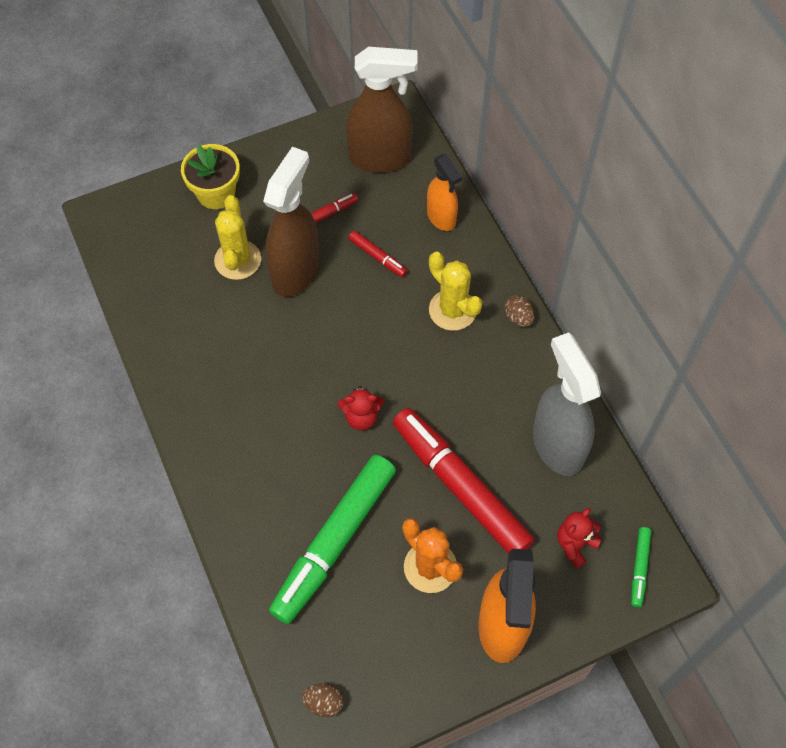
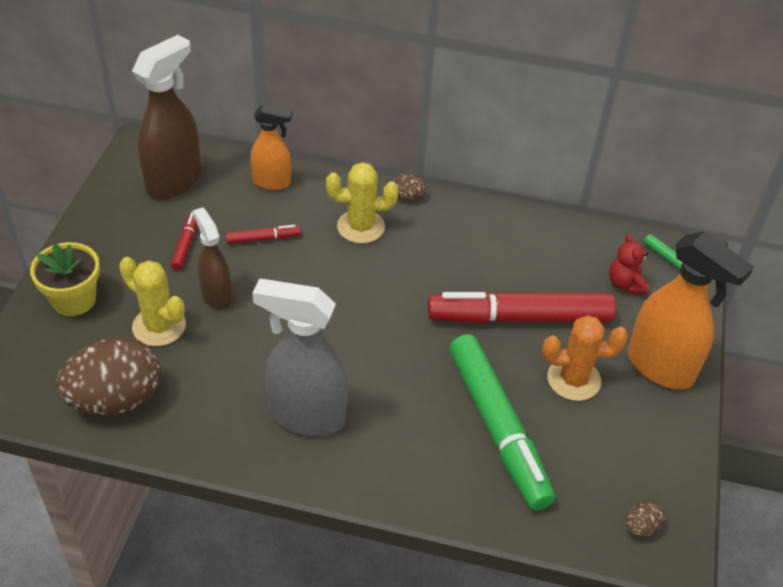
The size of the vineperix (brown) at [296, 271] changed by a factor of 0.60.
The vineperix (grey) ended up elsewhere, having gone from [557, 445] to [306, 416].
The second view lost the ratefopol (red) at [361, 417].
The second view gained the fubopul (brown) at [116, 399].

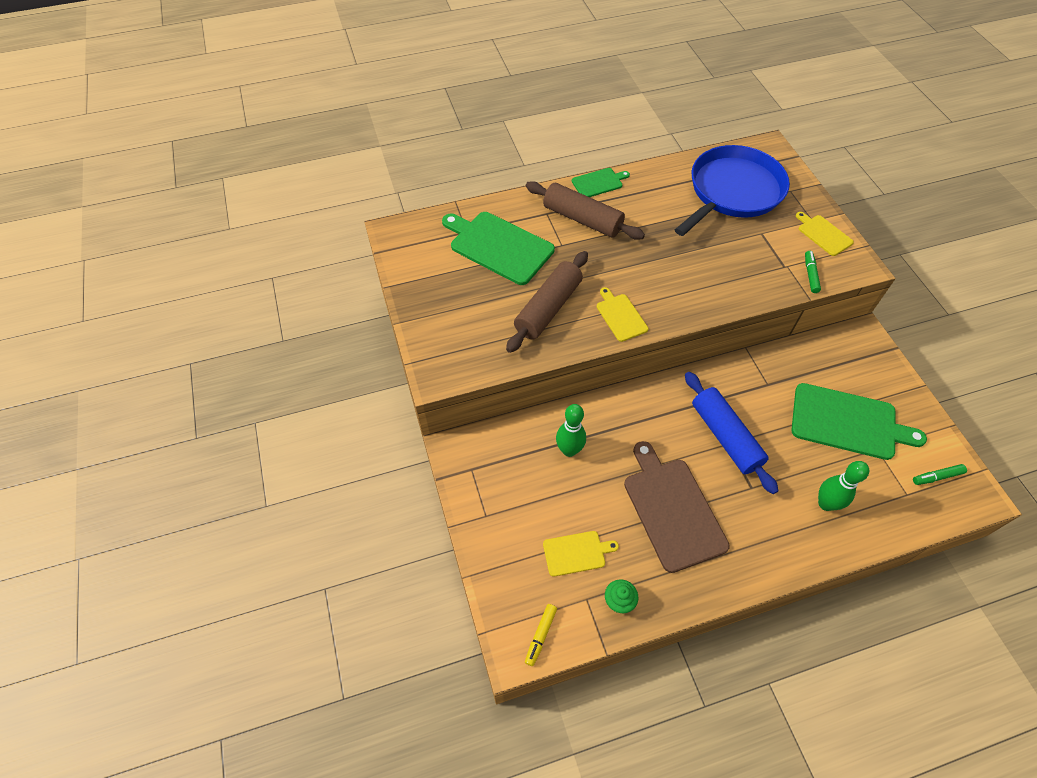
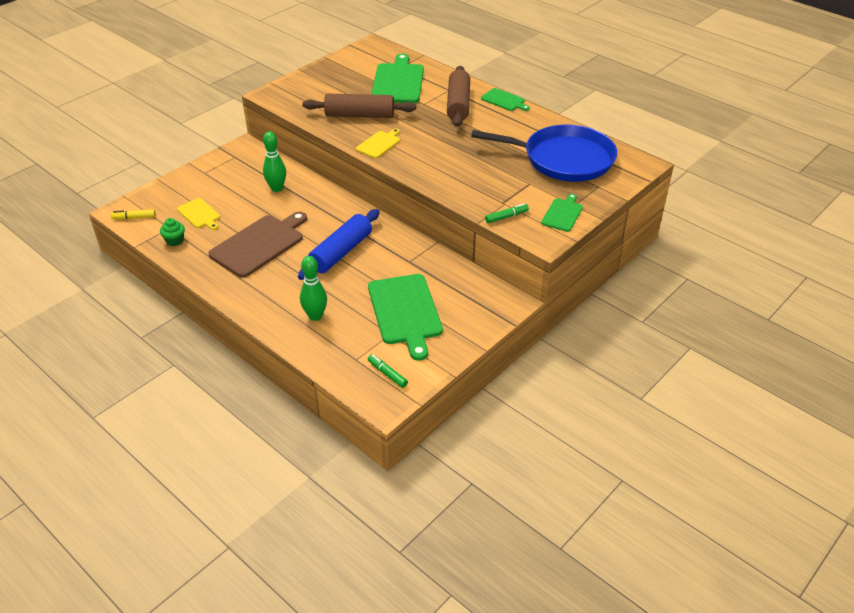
What was the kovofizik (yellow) at [823, 234] turned into the kovofizik (green) at [562, 214].

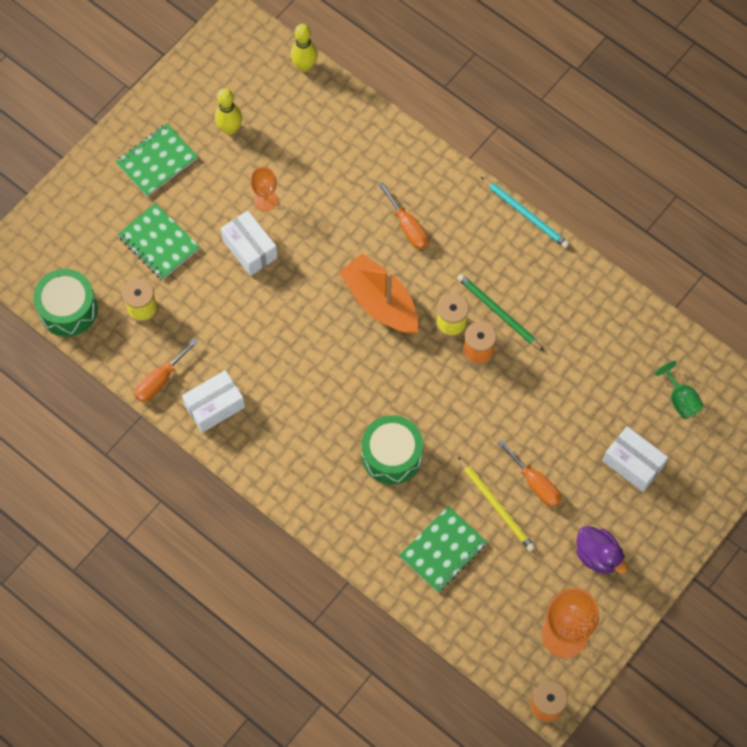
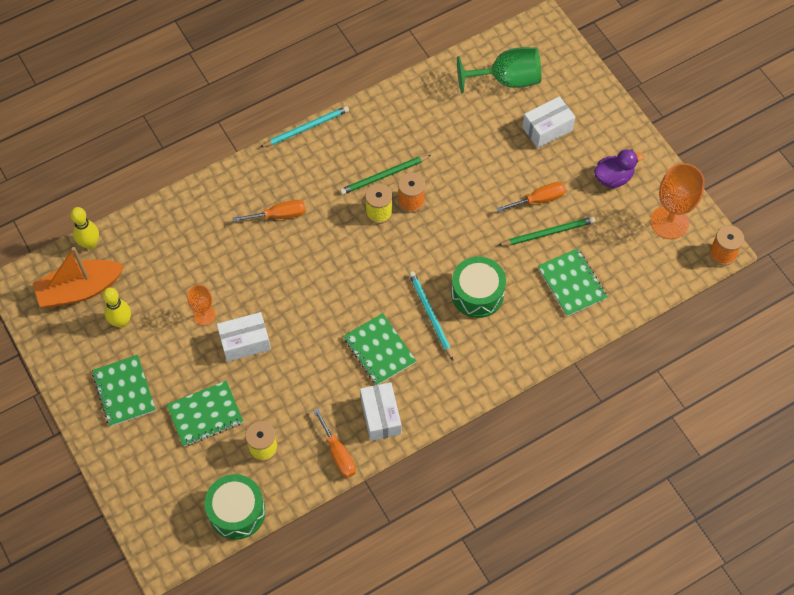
The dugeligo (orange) ended up elsewhere, having gone from [380, 302] to [80, 290].
The size of the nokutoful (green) at [680, 399] changed by a factor of 1.80.
What was the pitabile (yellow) at [496, 506] turned into the pitabile (green) at [548, 233].
The second view gained the pitabile (turquoise) at [430, 315].
The second view gained the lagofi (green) at [379, 350].

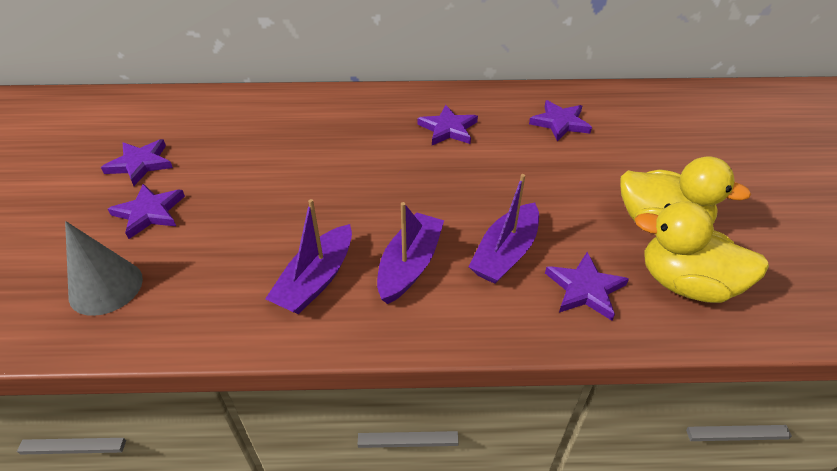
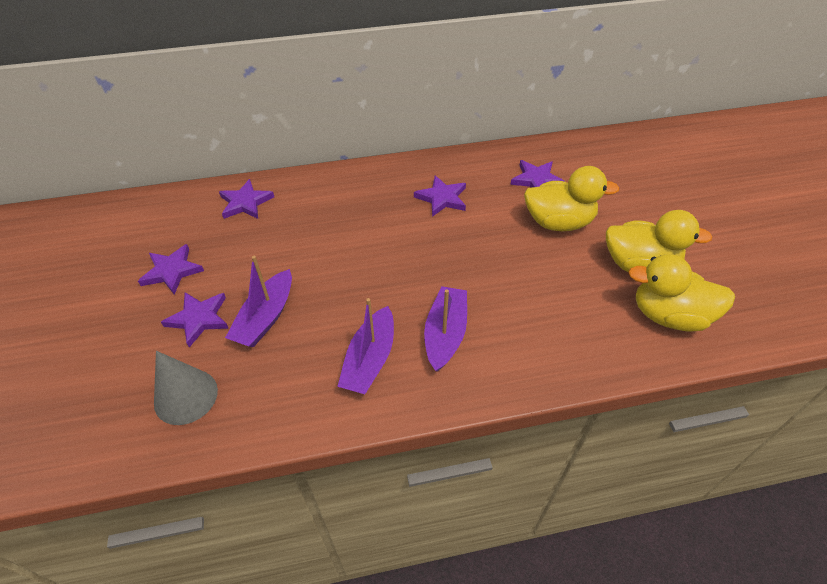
The dugeligo (purple) ended up elsewhere, having gone from [505, 253] to [265, 317].
The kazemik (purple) ended up elsewhere, having gone from [585, 289] to [245, 202].
The second view gained the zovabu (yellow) at [558, 222].

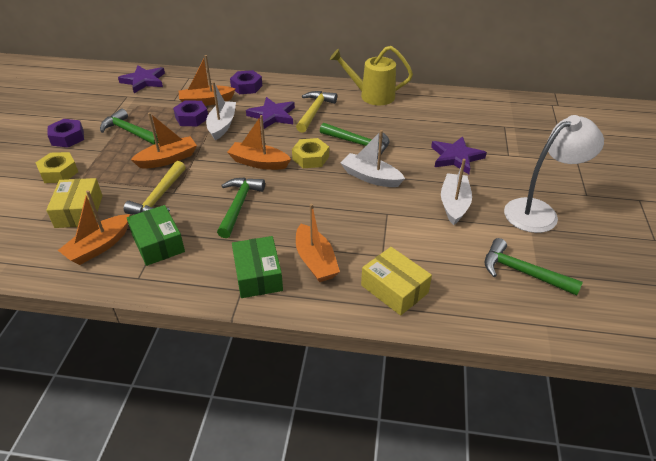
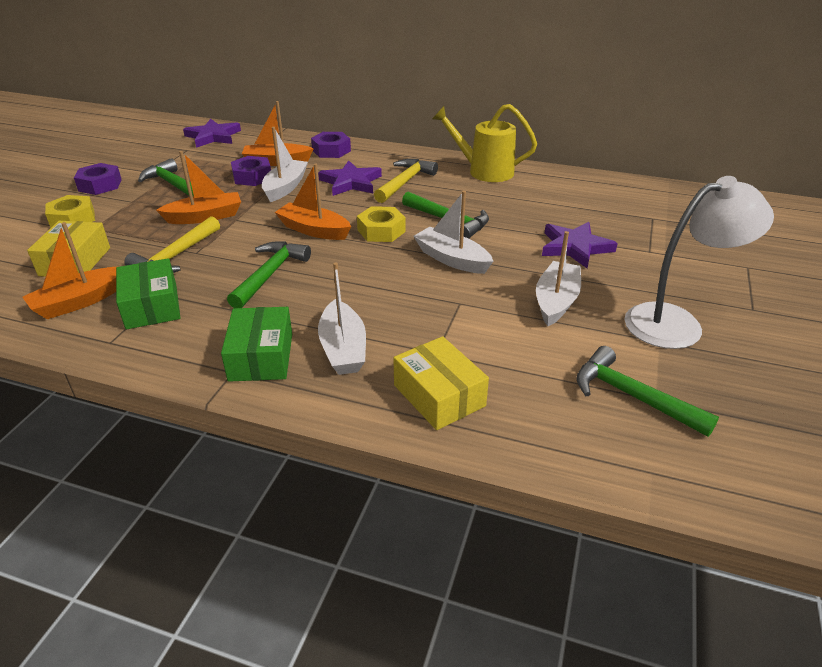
What was the dugeligo (orange) at [315, 261] turned into the dugeligo (white) at [343, 349].

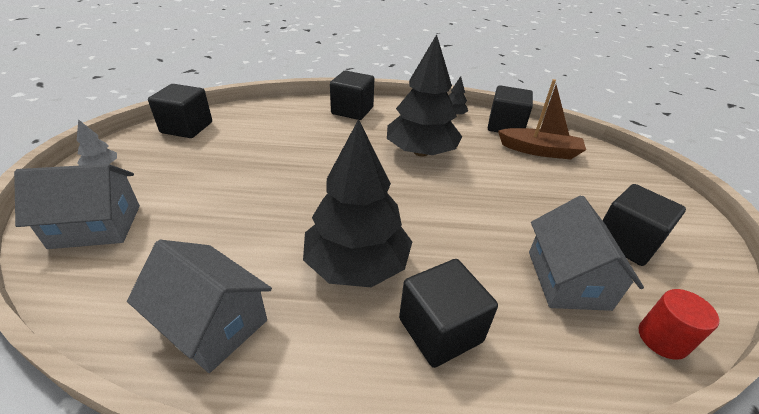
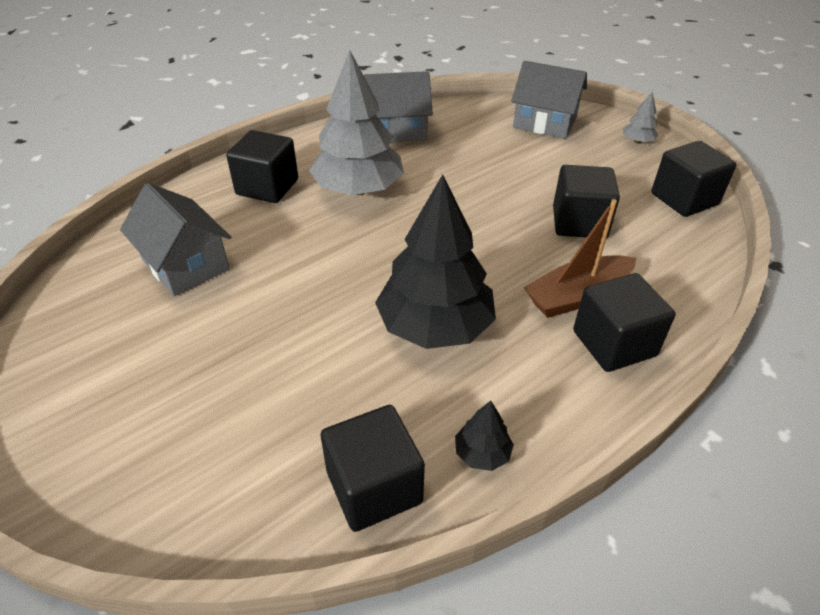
The dugeligo (brown) ended up elsewhere, having gone from [539, 151] to [577, 296].
What was the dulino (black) at [356, 264] turned into the dulino (grey) at [358, 189].
The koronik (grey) at [96, 226] ended up facing another way, 75 degrees clockwise from before.
The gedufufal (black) ended up elsewhere, having gone from [626, 242] to [579, 222].
The second view lost the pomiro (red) at [662, 339].

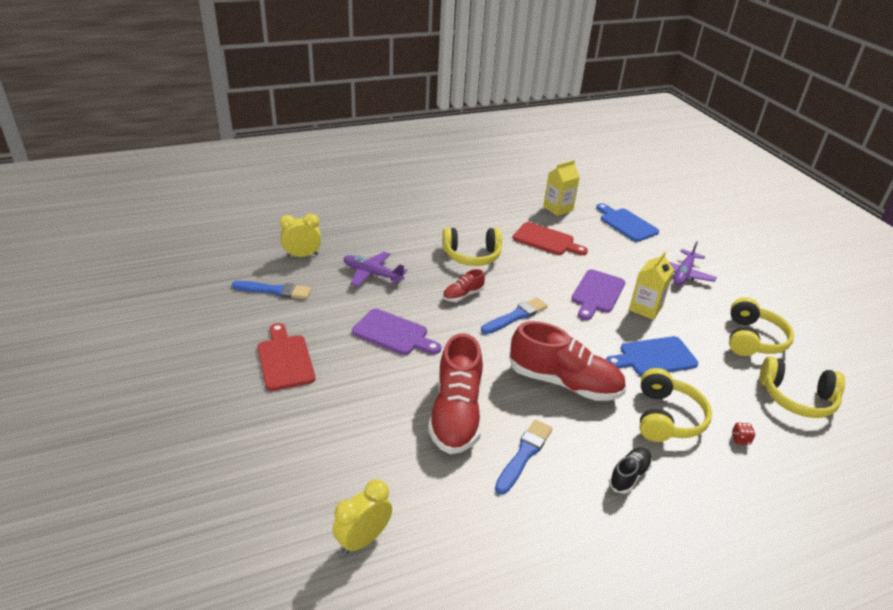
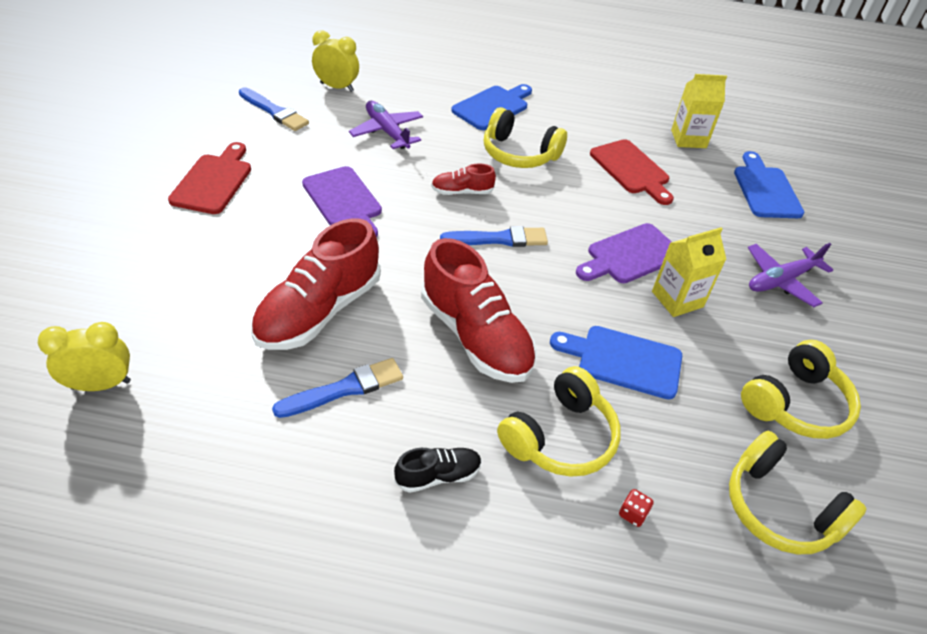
The second view gained the kovofizik (blue) at [493, 107].

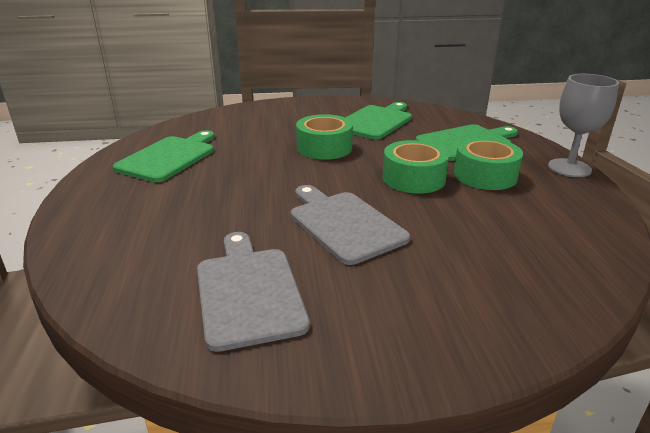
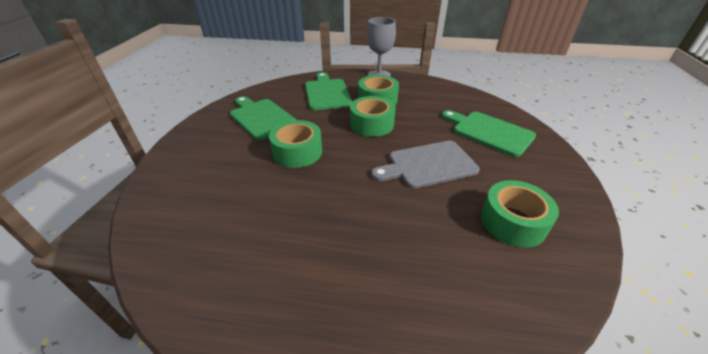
The kovofizik (green) ended up elsewhere, having gone from [169, 157] to [489, 132].
Where the kovofizik (grey) stood at [248, 291], the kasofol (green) came to stand at [513, 222].

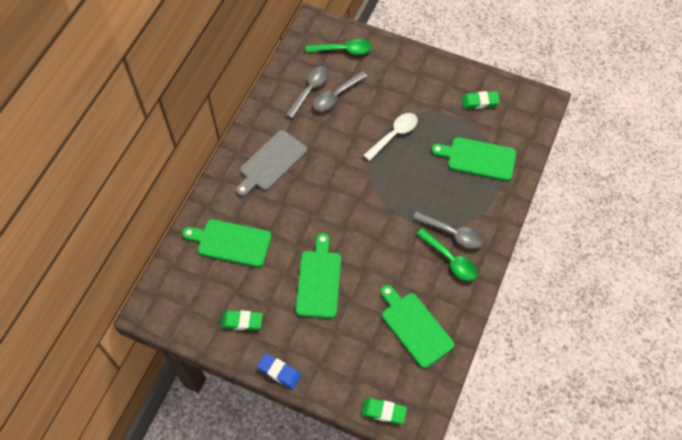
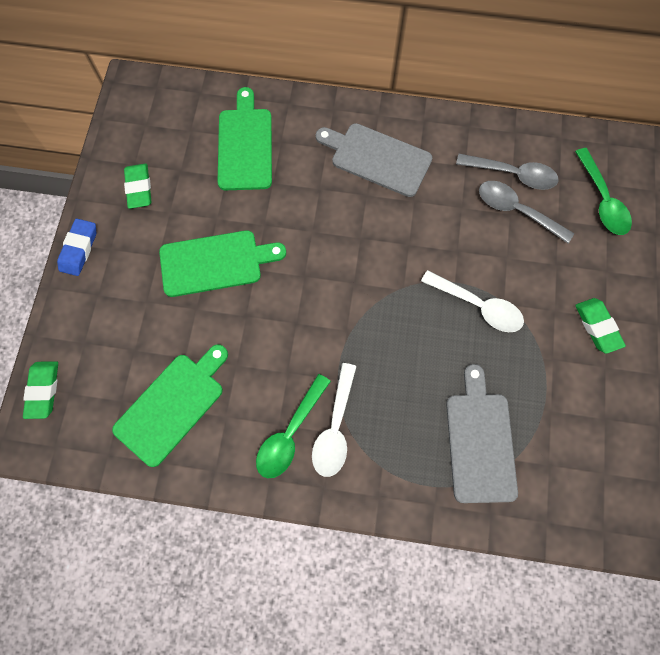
The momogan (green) ended up elsewhere, having gone from [480, 102] to [597, 326].
What was the kovofizik (green) at [478, 158] turned into the kovofizik (grey) at [480, 441].
What was the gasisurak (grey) at [452, 233] turned into the gasisurak (white) at [335, 428].

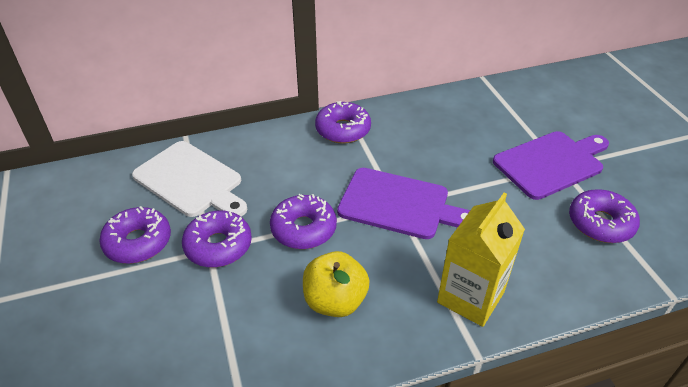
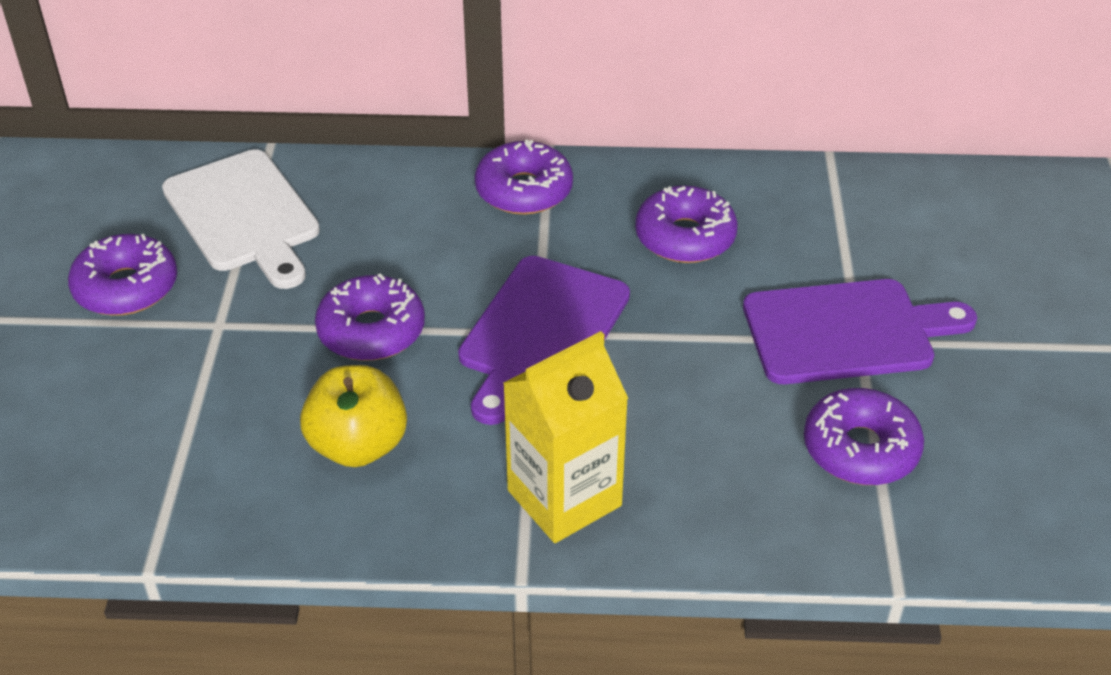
The kovofizik (purple) at [399, 204] ended up facing another way, 75 degrees clockwise from before.
The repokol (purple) ended up elsewhere, having gone from [218, 246] to [685, 237].

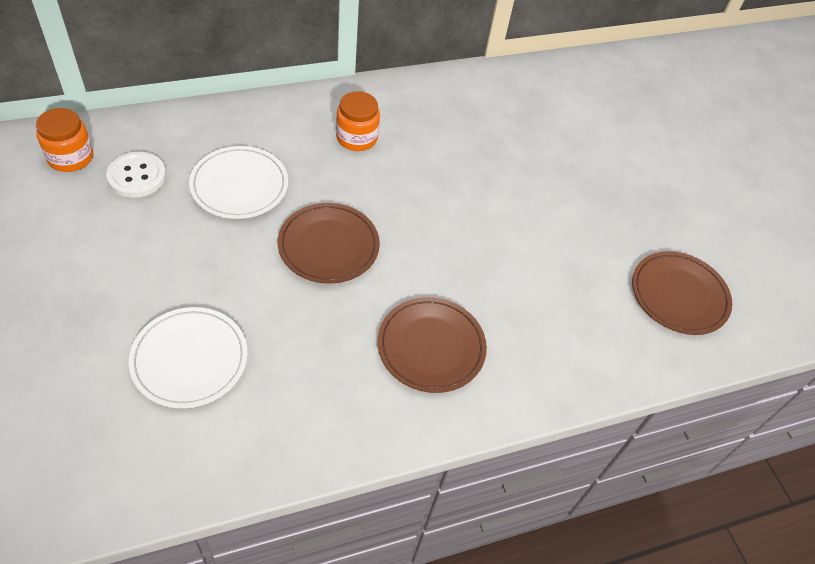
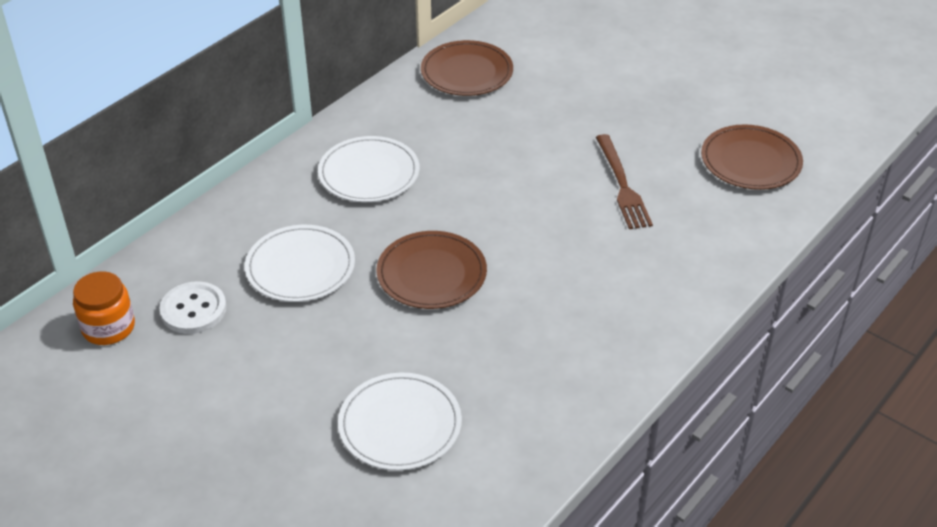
Where the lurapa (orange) stood at [356, 138], the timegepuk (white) came to stand at [369, 173].
The timegepuk (brown) ended up elsewhere, having gone from [431, 346] to [467, 72].
The second view gained the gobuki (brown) at [622, 185].

